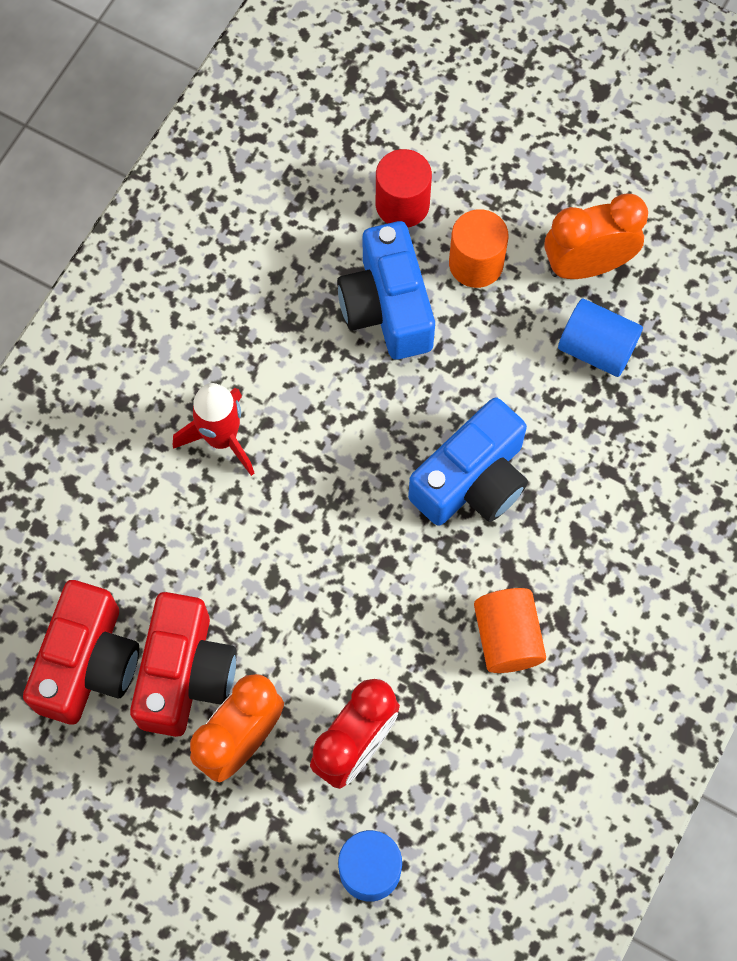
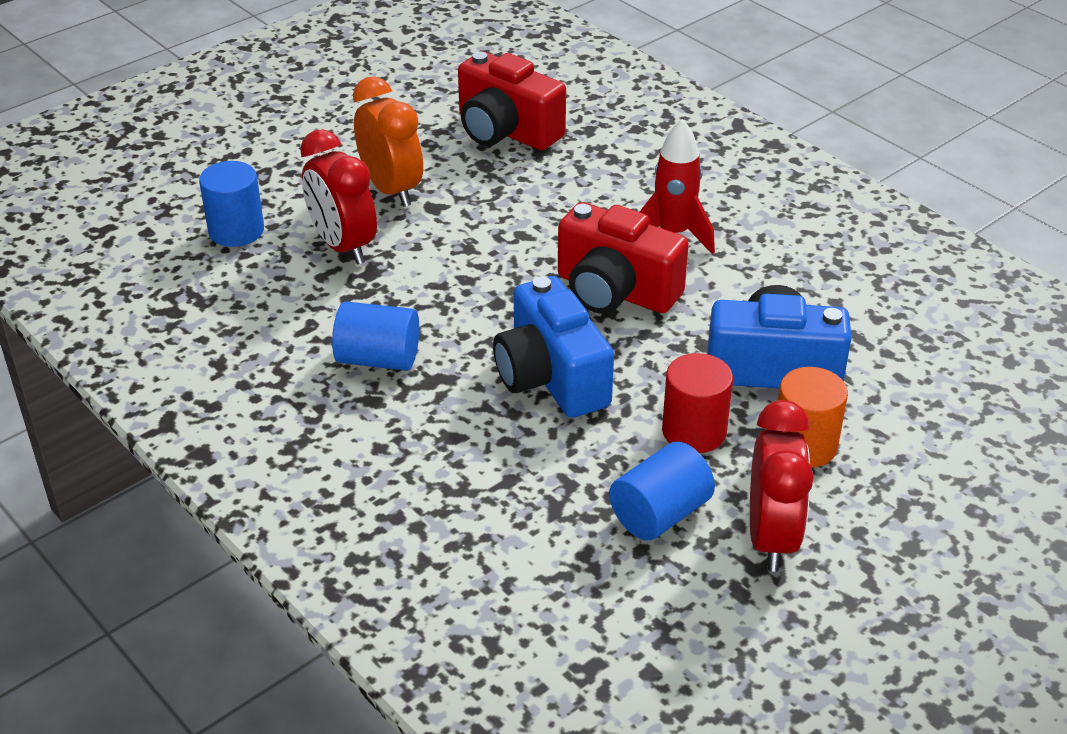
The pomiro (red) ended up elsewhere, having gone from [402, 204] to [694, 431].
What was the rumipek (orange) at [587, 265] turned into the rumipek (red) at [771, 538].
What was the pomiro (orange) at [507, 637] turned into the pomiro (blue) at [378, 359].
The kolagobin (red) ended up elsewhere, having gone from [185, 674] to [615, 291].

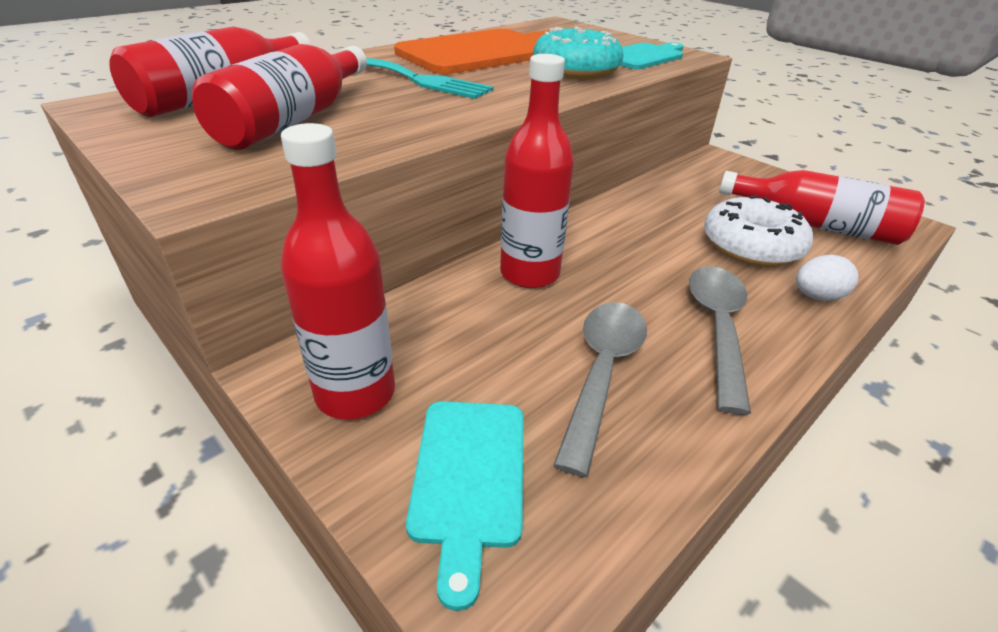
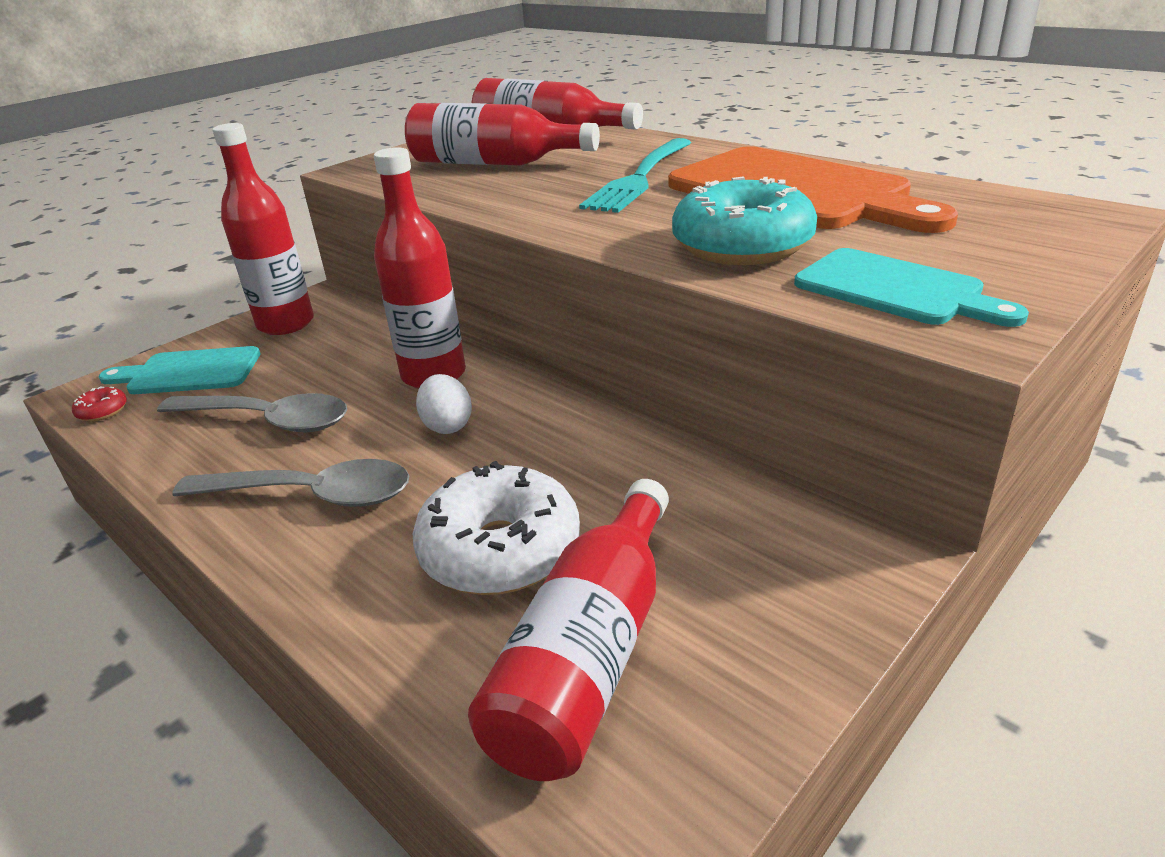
The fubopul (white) ended up elsewhere, having gone from [816, 296] to [447, 425].
The second view gained the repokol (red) at [103, 411].

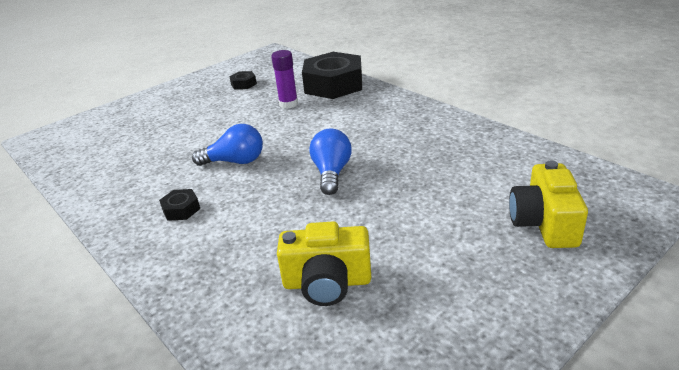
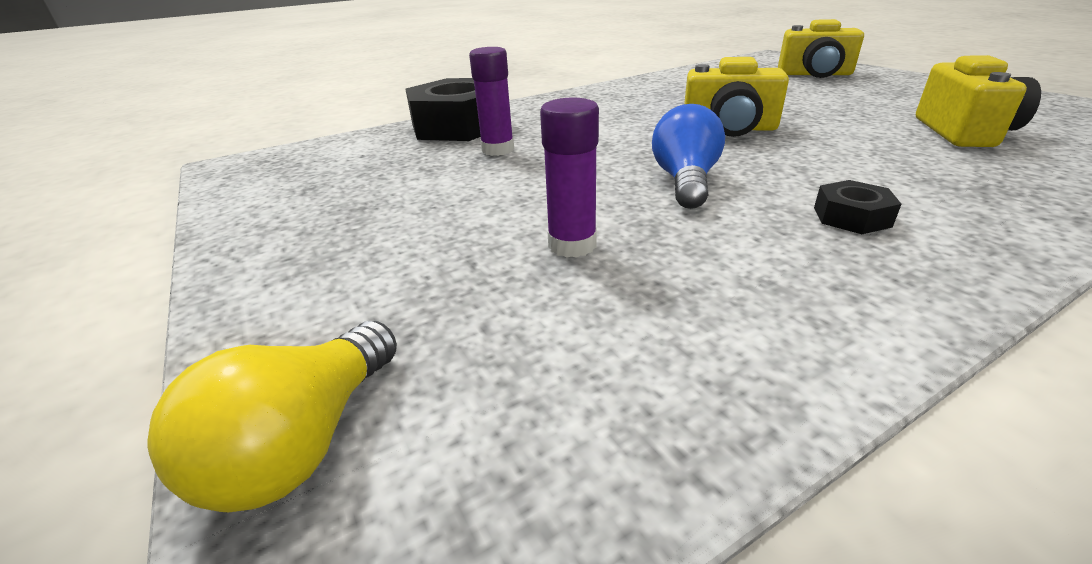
The second view lost the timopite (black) at [243, 84].
Where the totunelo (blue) stood at [331, 173], the kolagobin (yellow) came to stand at [729, 128].
The second view gained the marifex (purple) at [572, 245].
The second view gained the totunelo (yellow) at [304, 442].

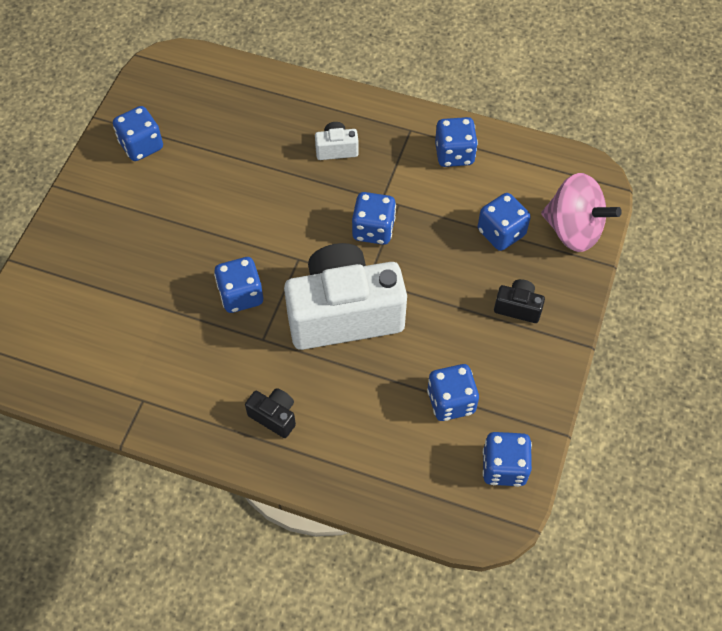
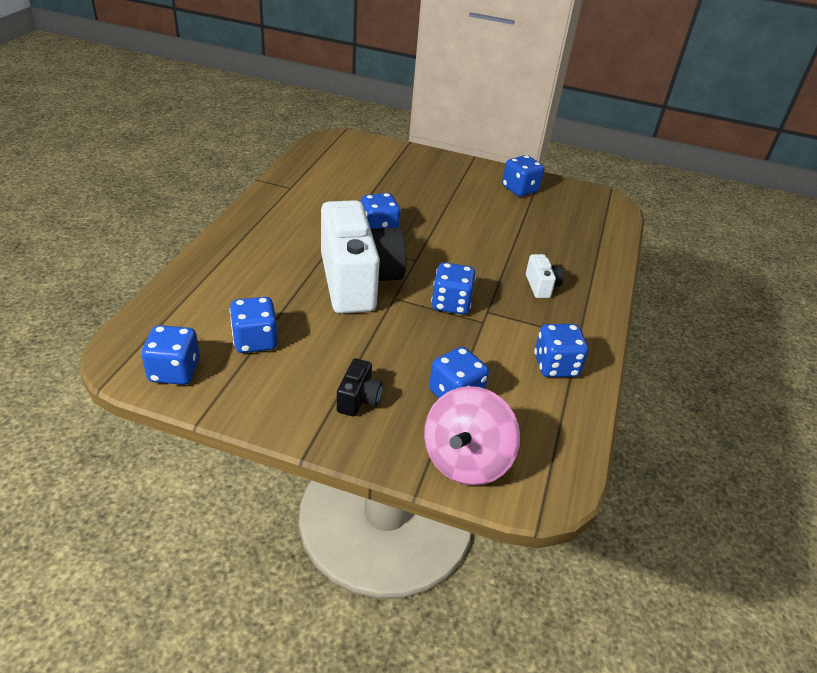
The second view lost the kolagobin (black) at [274, 416].

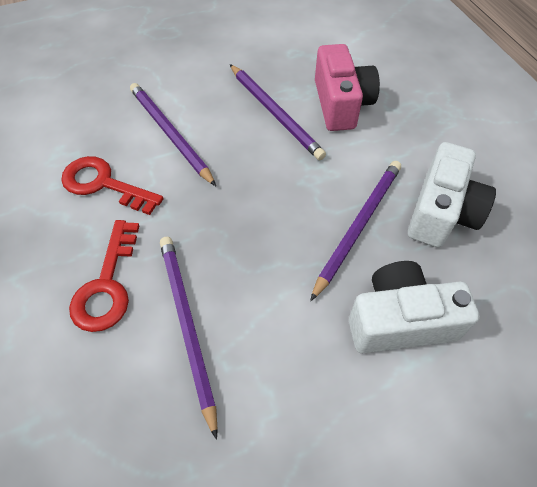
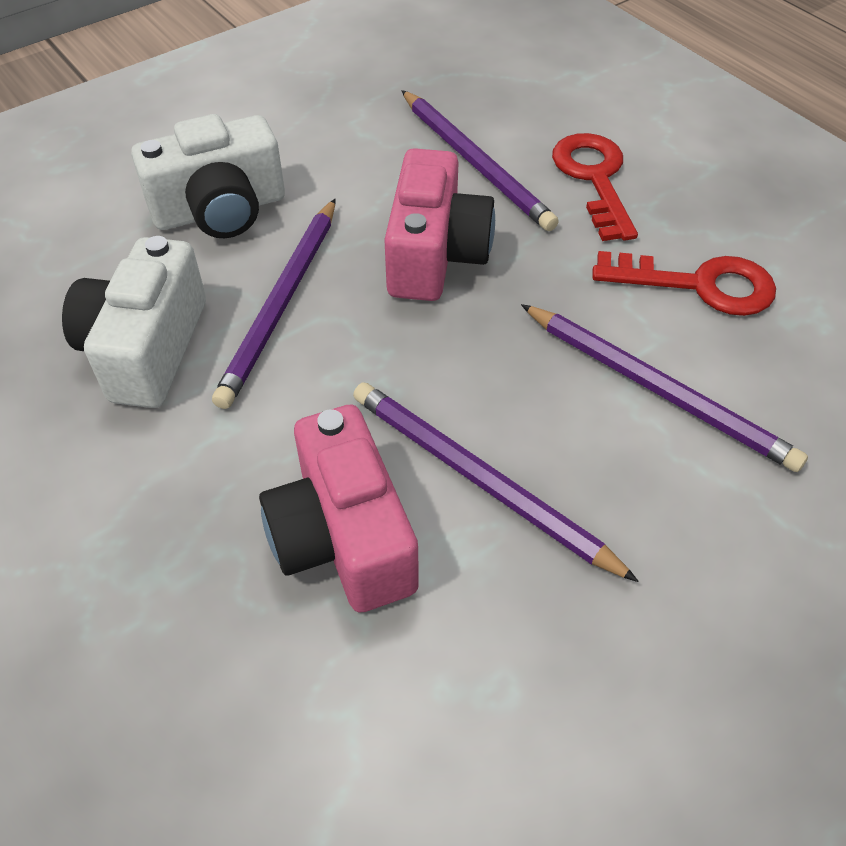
The second view gained the kolagobin (pink) at [435, 255].

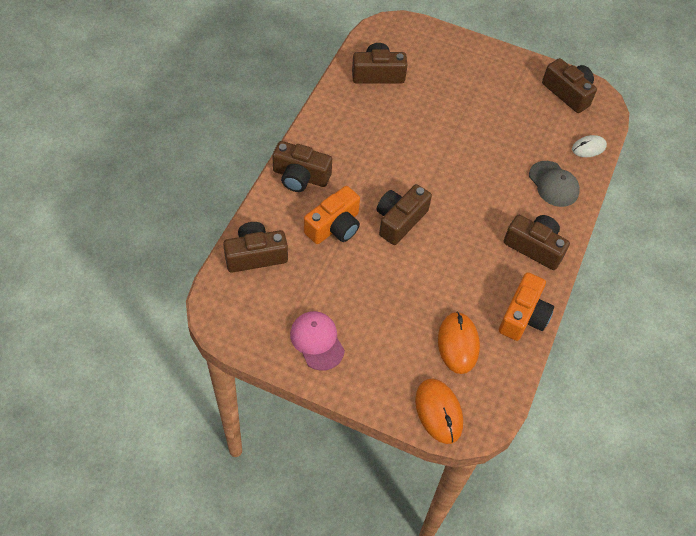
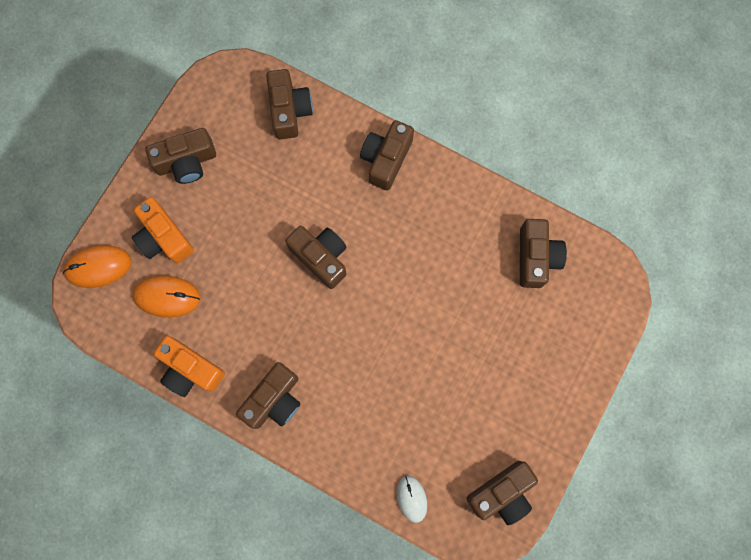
The second view lost the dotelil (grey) at [553, 184].
The kolagobin (orange) ended up elsewhere, having gone from [334, 226] to [164, 238].
Where the dotelil (pink) stood at [317, 341], the kolagobin (brown) came to stand at [186, 162].

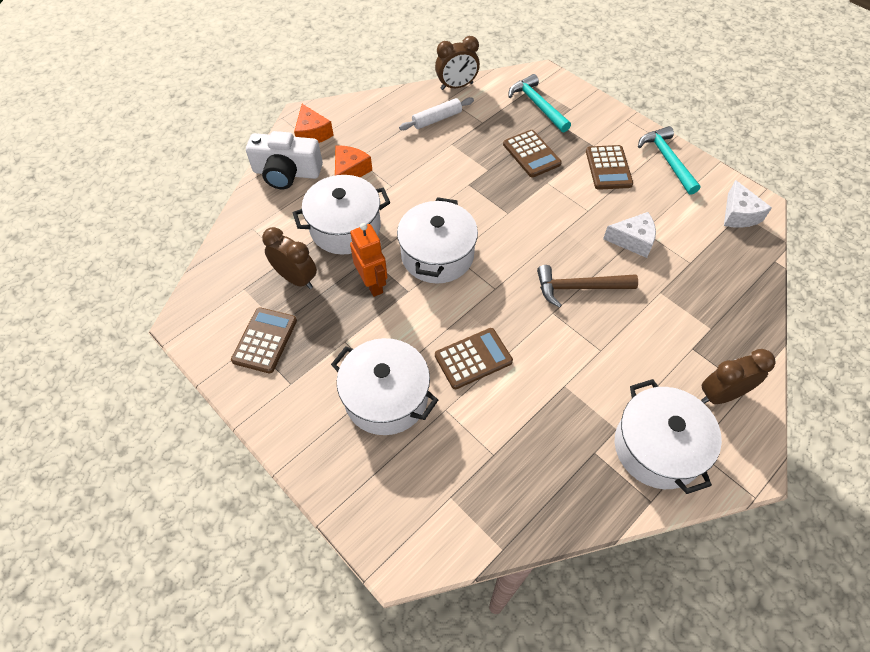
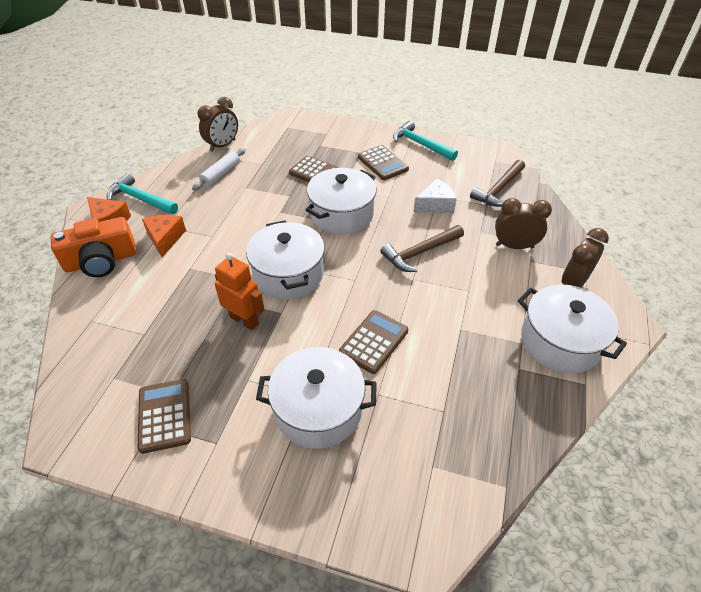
The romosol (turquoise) ended up elsewhere, having gone from [537, 105] to [141, 199].
What was the kolagobin (white) at [287, 172] turned into the kolagobin (orange) at [101, 261].
The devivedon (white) ended up elsewhere, having gone from [345, 228] to [341, 214].
The second view lost the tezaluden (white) at [739, 214].
The rumipek (brown) ended up elsewhere, having gone from [296, 279] to [514, 246].
The second view gained the romosol (brown) at [499, 189].

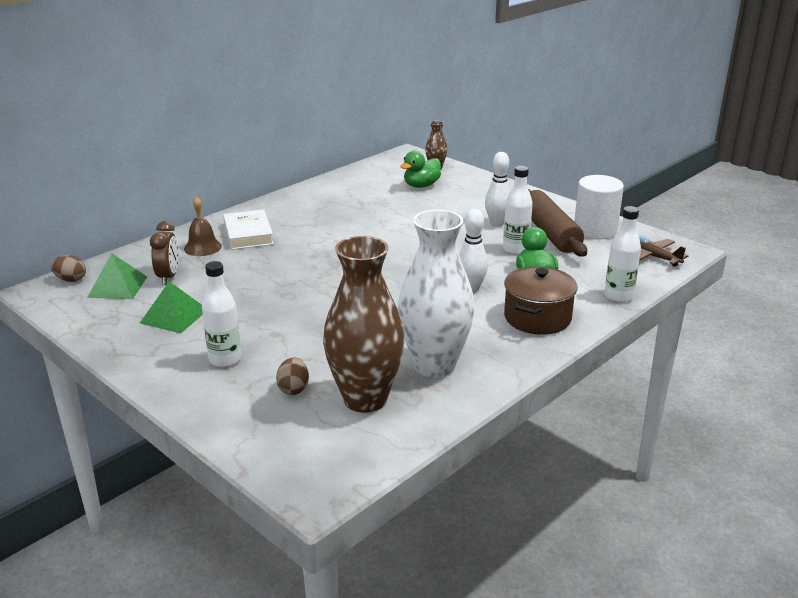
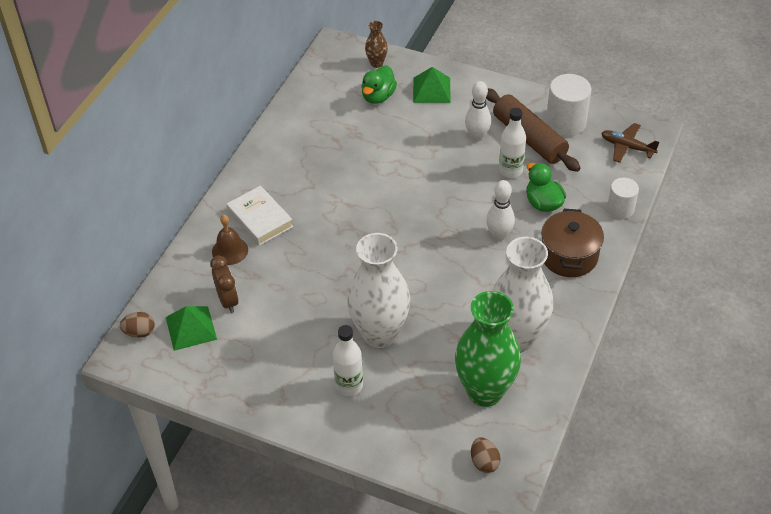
Where the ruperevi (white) stood at [618, 296], the pomiro (white) came to stand at [620, 209].
What was the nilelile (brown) at [365, 399] turned into the nilelile (green) at [485, 391].
The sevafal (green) ended up elsewhere, having gone from [174, 316] to [431, 90].
The fubopul (brown) ended up elsewhere, having gone from [293, 389] to [484, 462].
The second view gained the nilelile (white) at [379, 334].

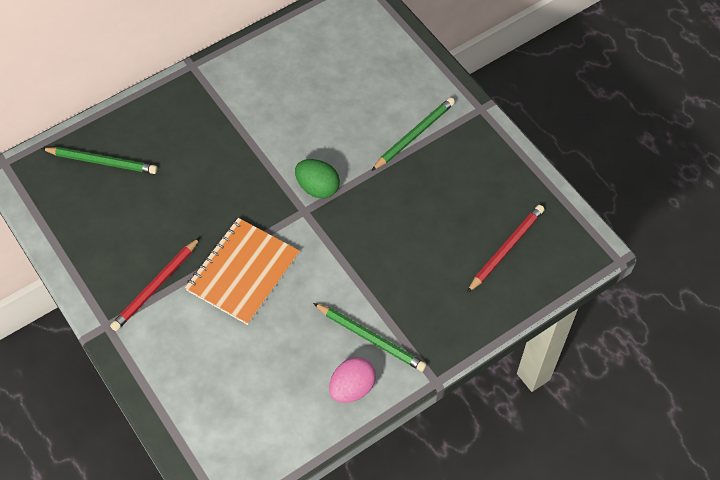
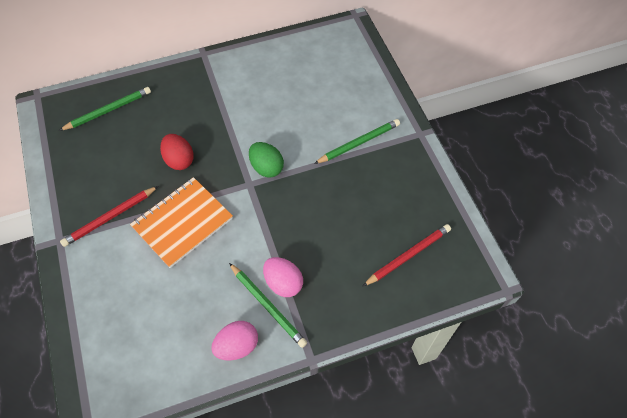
The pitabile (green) at [102, 162] ended up facing another way, 60 degrees counterclockwise from before.
The second view gained the fubopul (red) at [179, 160].
The second view gained the fubopul (pink) at [283, 283].

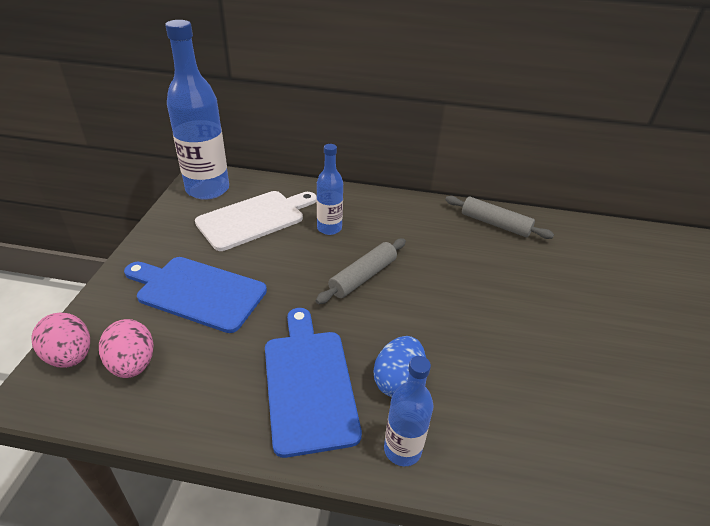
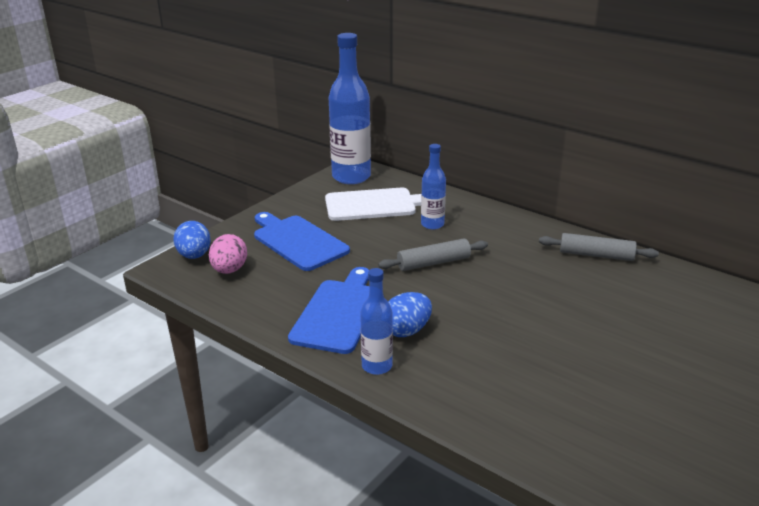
The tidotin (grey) at [495, 224] ended up facing another way, 45 degrees counterclockwise from before.
What was the fubopul (pink) at [70, 356] turned into the fubopul (blue) at [194, 256].

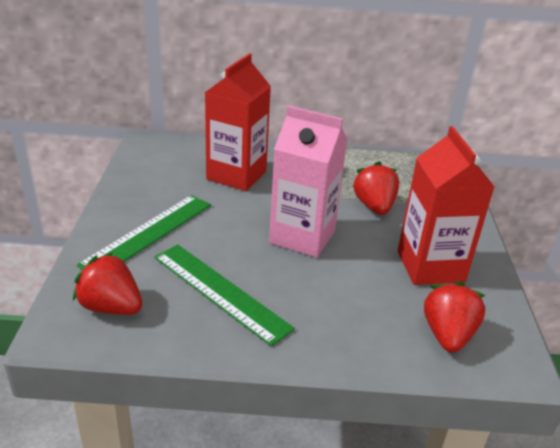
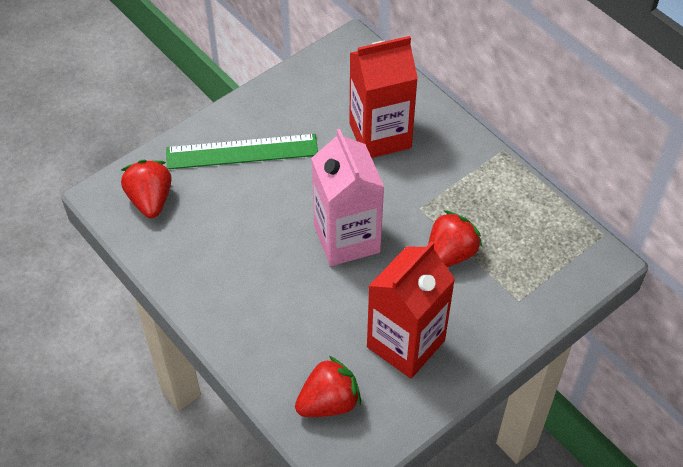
The second view lost the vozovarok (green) at [220, 291].

